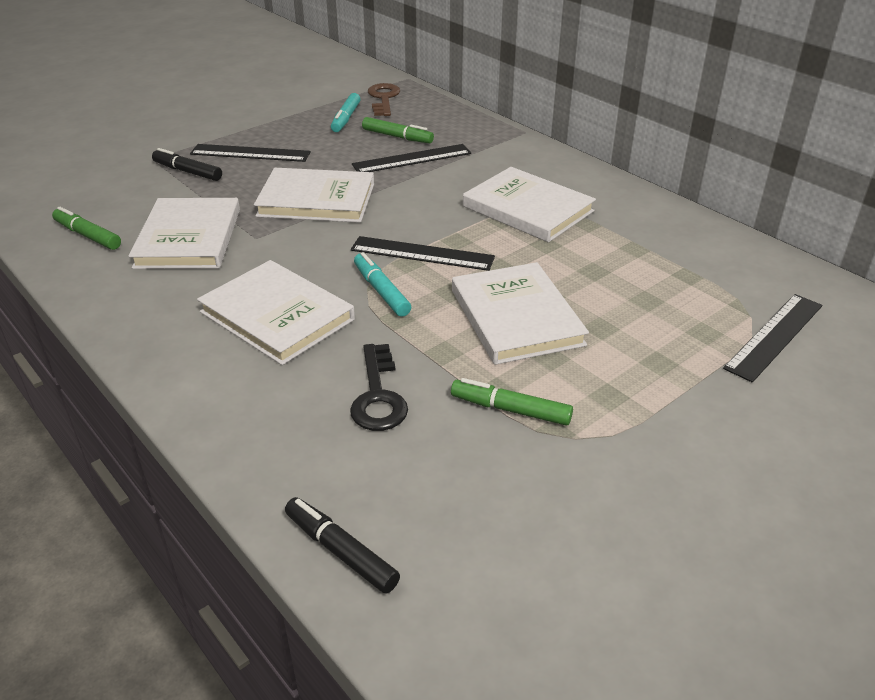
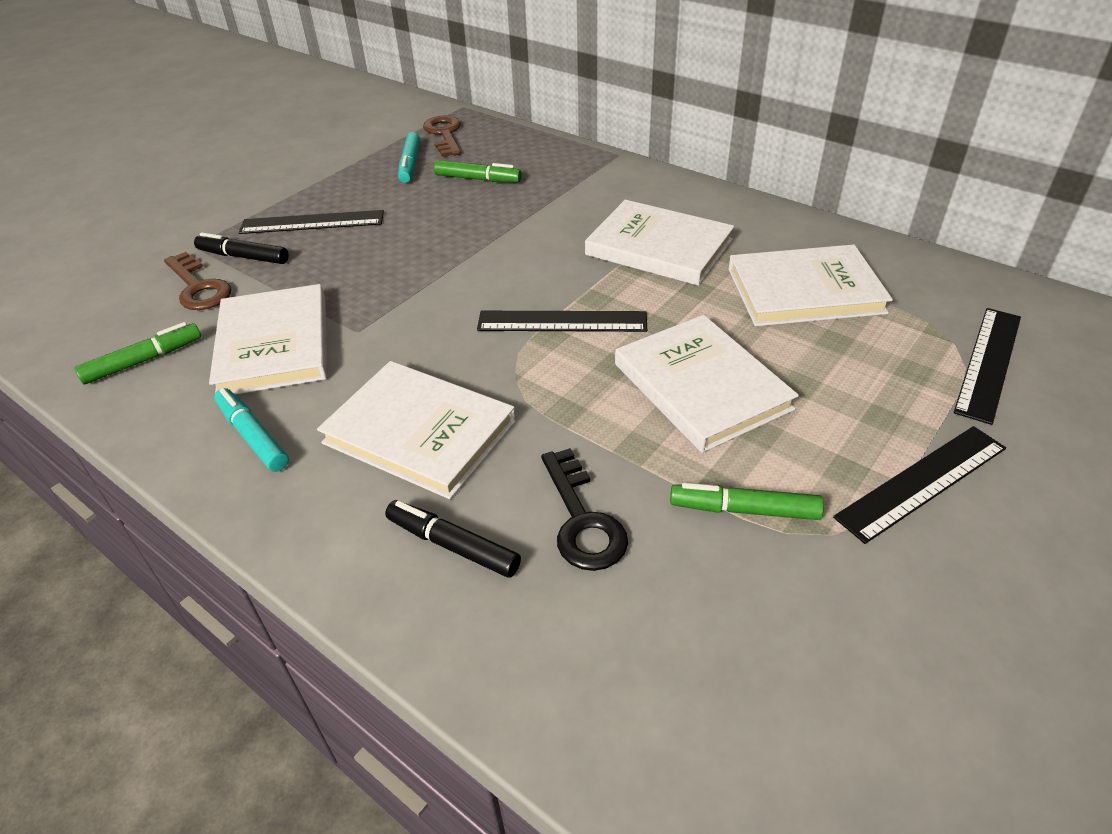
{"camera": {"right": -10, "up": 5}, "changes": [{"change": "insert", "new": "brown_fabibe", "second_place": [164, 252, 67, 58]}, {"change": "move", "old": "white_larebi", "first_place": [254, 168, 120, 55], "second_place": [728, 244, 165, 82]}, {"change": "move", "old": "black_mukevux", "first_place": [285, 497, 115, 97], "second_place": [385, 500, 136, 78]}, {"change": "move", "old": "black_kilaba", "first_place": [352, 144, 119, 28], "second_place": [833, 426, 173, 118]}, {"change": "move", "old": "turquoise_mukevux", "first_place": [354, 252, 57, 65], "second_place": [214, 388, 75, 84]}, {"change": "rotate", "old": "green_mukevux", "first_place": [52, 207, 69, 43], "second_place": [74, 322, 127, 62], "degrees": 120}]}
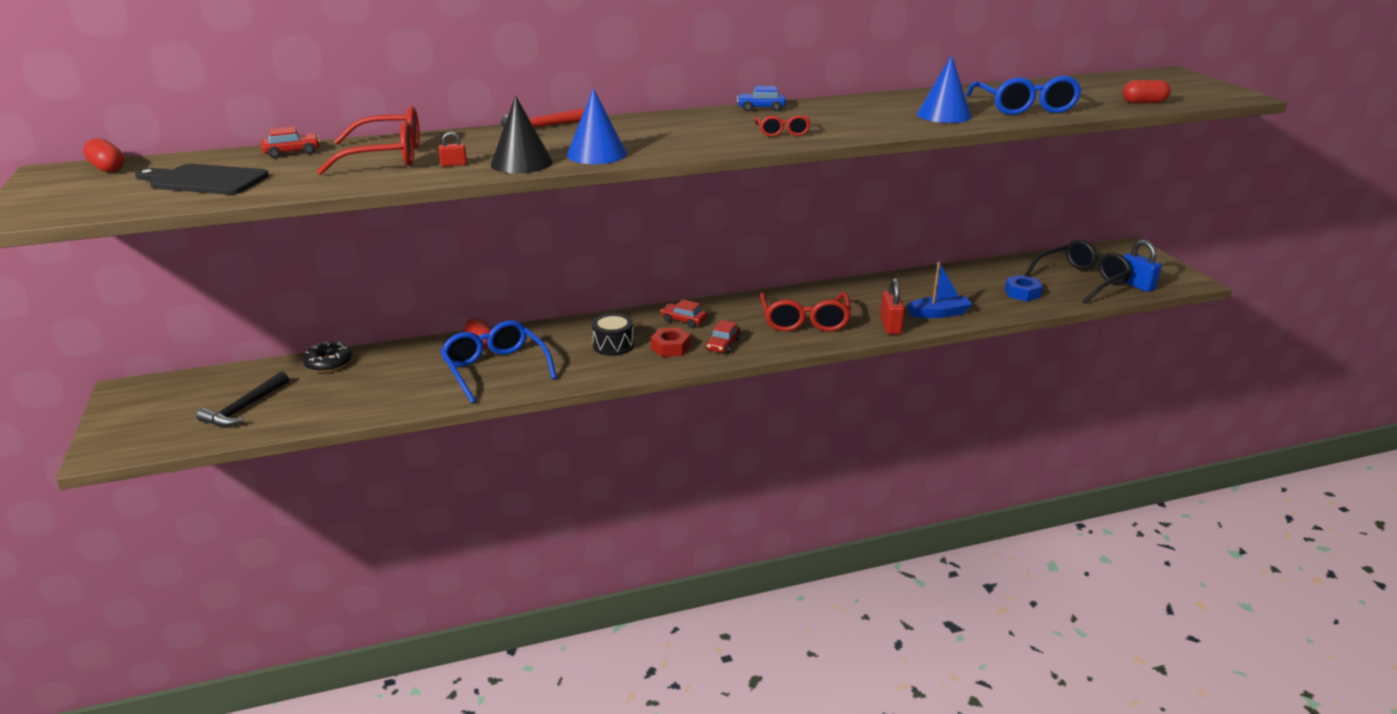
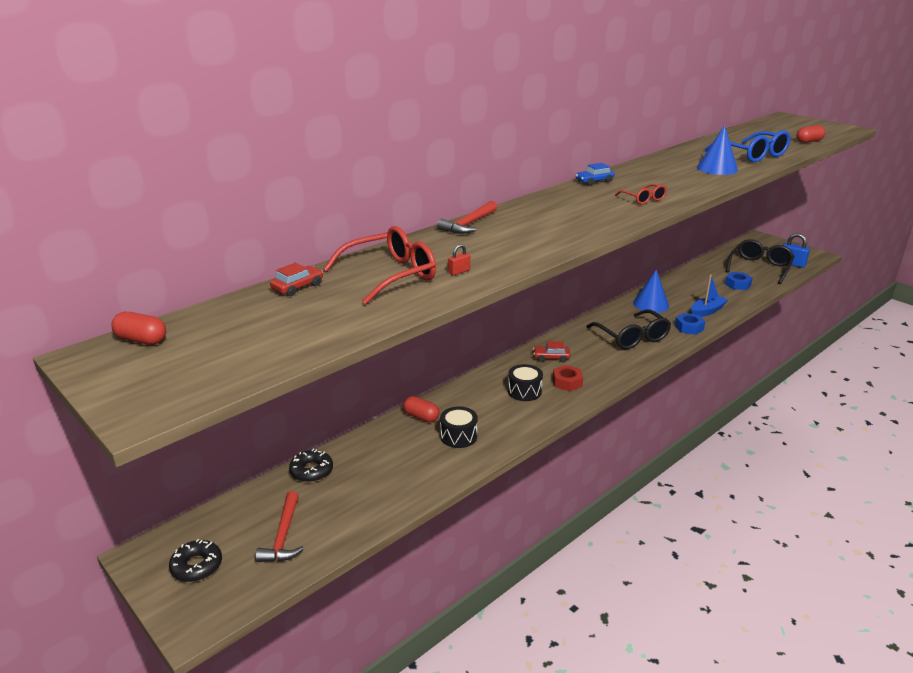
{"camera": {"right": -25, "up": 0}, "changes": [{"change": "delete", "old": "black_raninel", "first_place": [135, 164, 134, 31]}, {"change": "delete", "old": "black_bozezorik", "first_place": [491, 96, 62, 77]}, {"change": "delete", "old": "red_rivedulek", "first_place": [706, 320, 35, 34]}, {"change": "insert", "new": "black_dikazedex", "second_place": [169, 539, 53, 43]}, {"change": "move", "old": "blue_bozezorik", "first_place": [567, 88, 60, 76], "second_place": [633, 270, 36, 43]}, {"change": "replace", "old": "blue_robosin", "new": "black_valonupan", "first_place": [440, 320, 117, 83], "second_place": [440, 406, 38, 42]}, {"change": "replace", "old": "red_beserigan", "new": "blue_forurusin", "first_place": [880, 278, 25, 56], "second_place": [675, 313, 30, 22]}, {"change": "recolor", "old": "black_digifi", "new": "red_digifi", "first_place": [197, 371, 92, 56], "second_place": [255, 491, 49, 71]}, {"change": "recolor", "old": "red_robosin", "new": "black_robosin", "first_place": [760, 292, 92, 40], "second_place": [586, 310, 85, 40]}]}
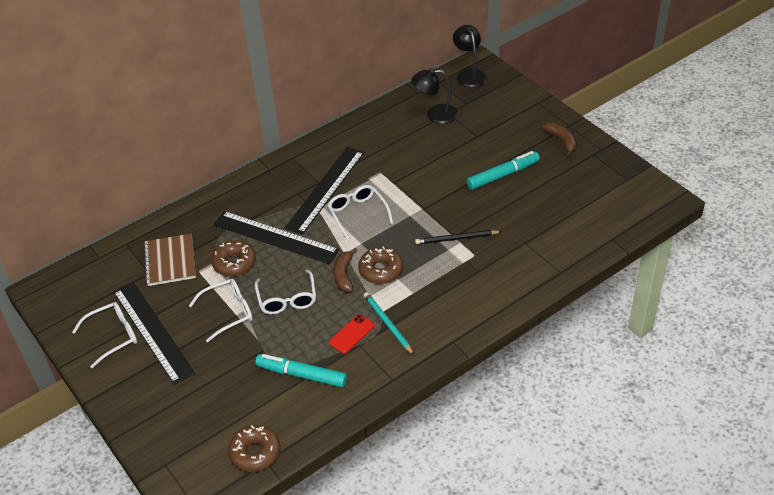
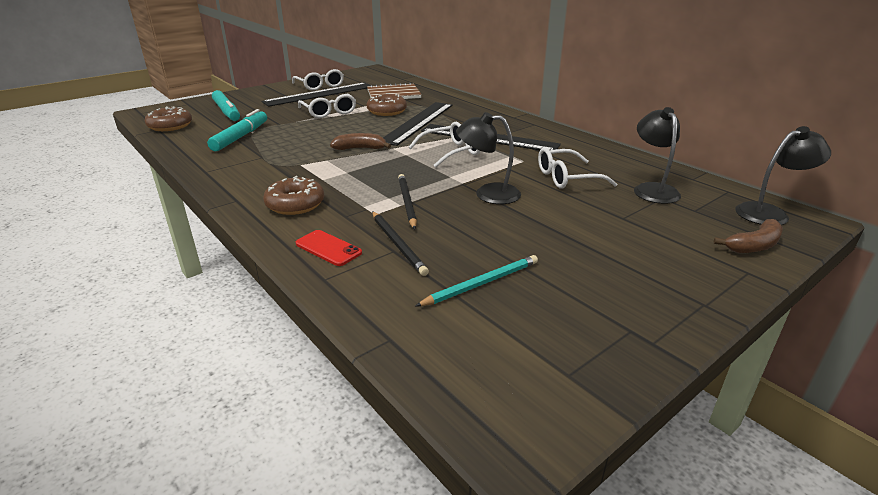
{"camera": {"right": 85, "up": -15}, "changes": [{"change": "insert", "new": "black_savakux", "second_place": [372, 211, 57, 65]}, {"change": "insert", "new": "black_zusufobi", "second_place": [456, 112, 65, 92]}, {"change": "move", "old": "white_robosin", "first_place": [255, 270, 61, 44], "second_place": [538, 148, 79, 41]}, {"change": "move", "old": "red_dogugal", "first_place": [329, 314, 46, 40], "second_place": [296, 230, 66, 36]}, {"change": "move", "old": "brown_dikazedex", "first_place": [358, 246, 45, 38], "second_place": [263, 176, 61, 39]}, {"change": "move", "old": "turquoise_savakux", "first_place": [364, 292, 50, 63], "second_place": [416, 255, 122, 51]}, {"change": "move", "old": "turquoise_mukevux", "first_place": [467, 151, 73, 39], "second_place": [212, 90, 28, 31]}, {"change": "move", "old": "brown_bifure", "first_place": [543, 122, 34, 34], "second_place": [714, 219, 69, 34]}]}
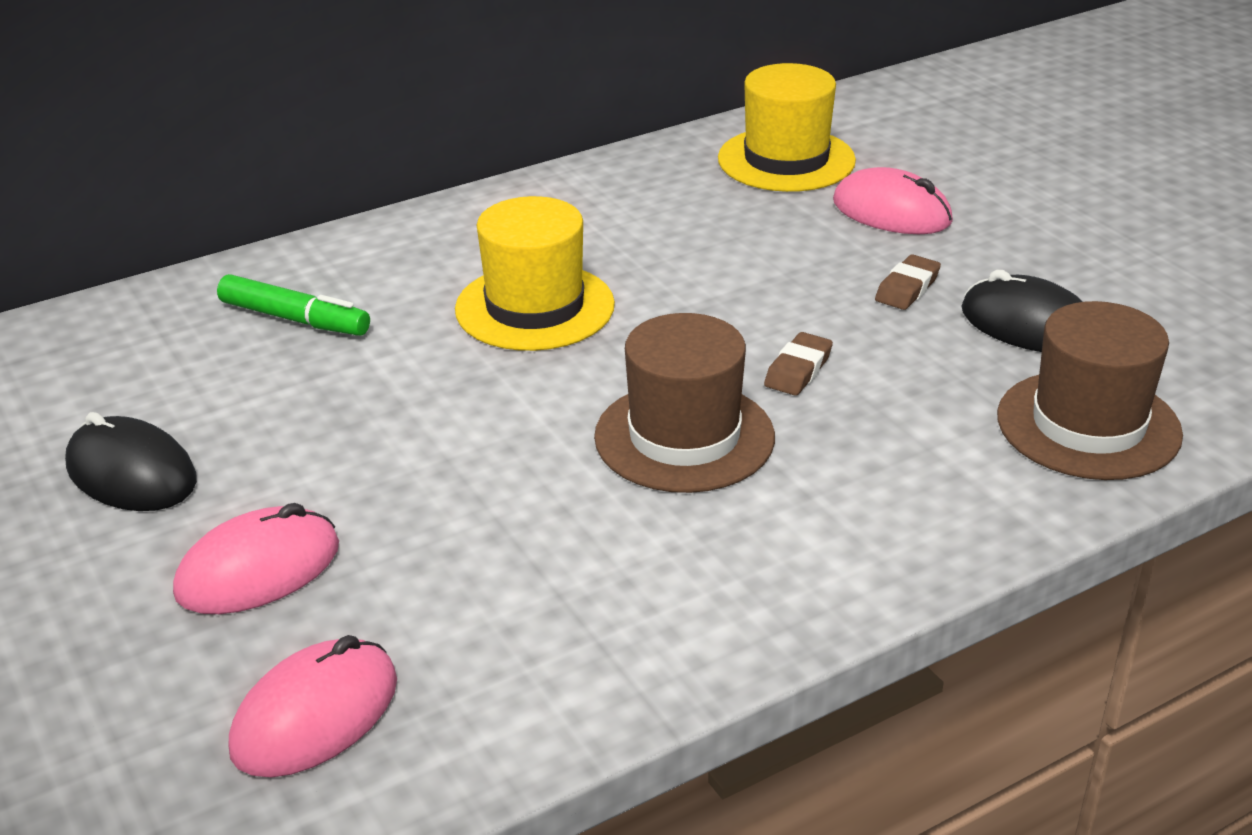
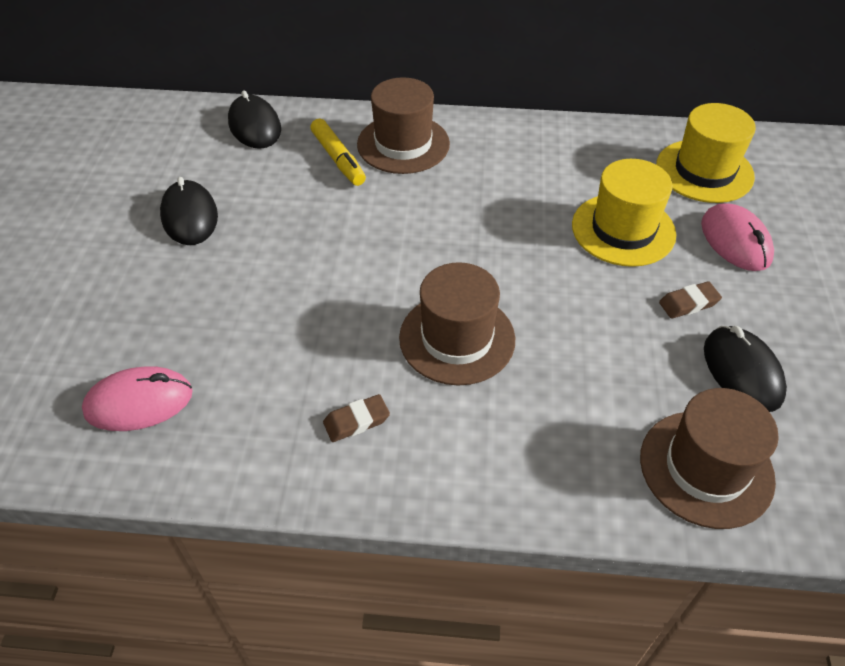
{"camera": {"right": 35, "up": 15}, "changes": [{"change": "delete", "old": "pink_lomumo", "first_place": [173, 503, 166, 111]}, {"change": "insert", "new": "black_lomumo", "second_place": [228, 90, 53, 59]}, {"change": "insert", "new": "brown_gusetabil", "second_place": [357, 77, 93, 97]}, {"change": "move", "old": "yellow_gusetabil", "first_place": [455, 196, 160, 155], "second_place": [572, 159, 104, 108]}, {"change": "move", "old": "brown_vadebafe", "first_place": [764, 332, 69, 64], "second_place": [323, 394, 67, 48]}, {"change": "recolor", "old": "green_mukevux", "new": "yellow_mukevux", "first_place": [217, 274, 153, 62], "second_place": [310, 118, 56, 68]}]}
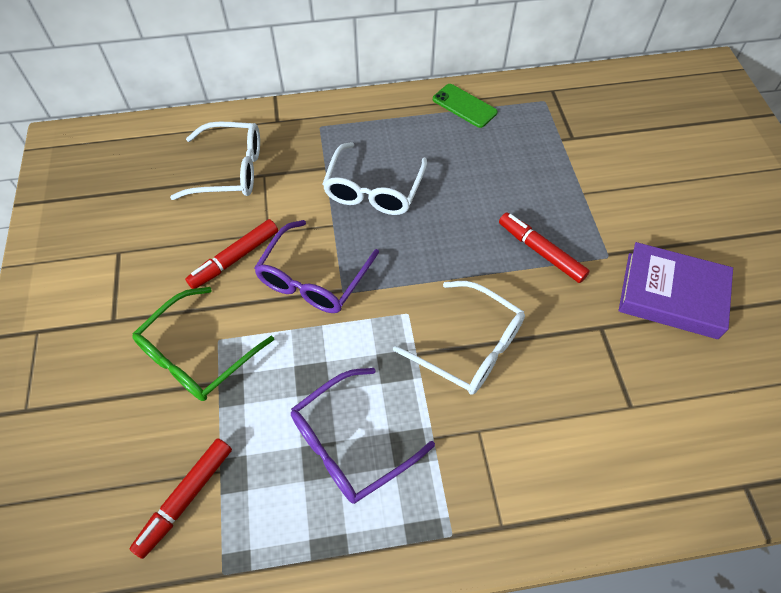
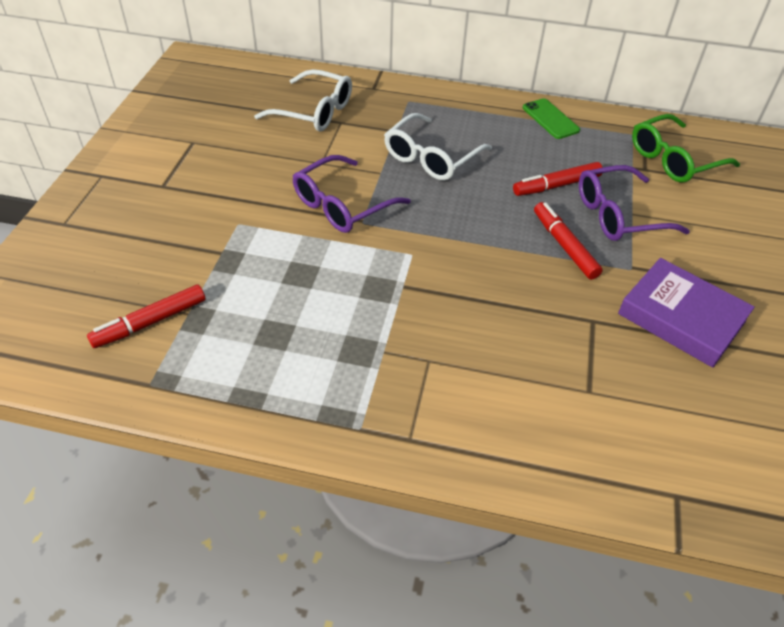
{"camera": {"right": 20, "up": -10}, "changes": [{"change": "delete", "old": "white_robosin", "first_place": [393, 281, 132, 114]}, {"change": "move", "old": "green_robosin", "first_place": [133, 287, 141, 114], "second_place": [632, 114, 108, 69]}, {"change": "move", "old": "red_mukevux", "first_place": [185, 219, 93, 70], "second_place": [513, 162, 90, 34]}, {"change": "move", "old": "purple_robosin", "first_place": [291, 368, 144, 136], "second_place": [579, 165, 111, 76]}]}
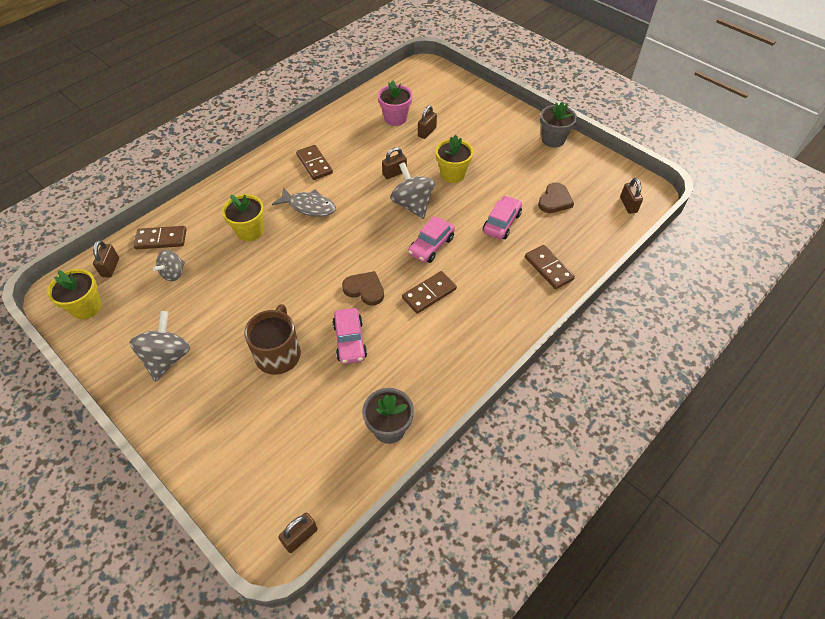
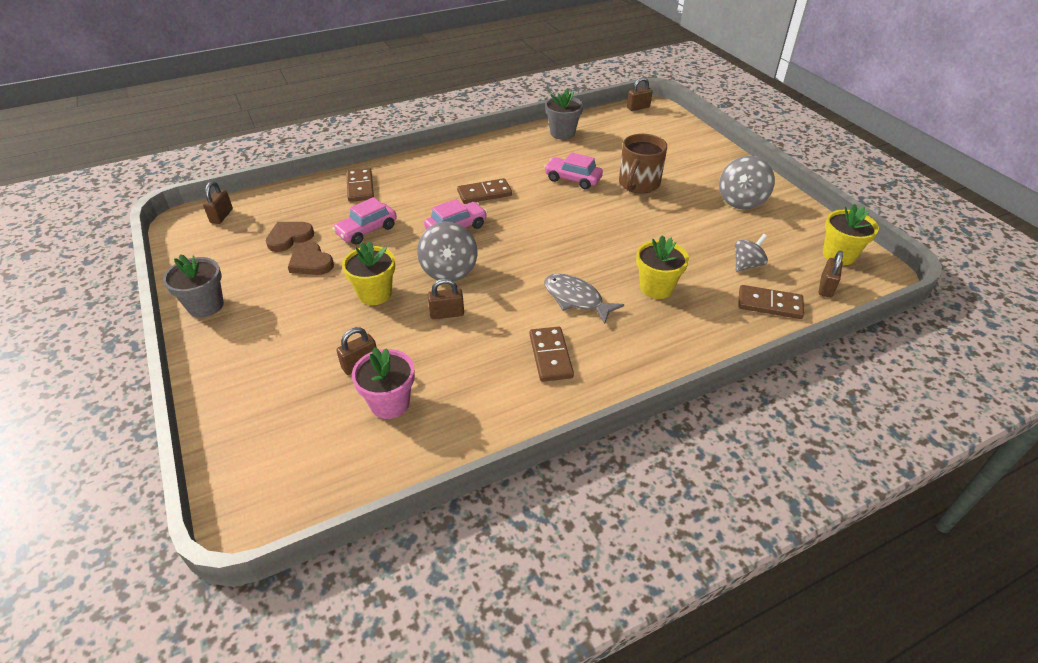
{"camera": {"right": -160, "up": -10}, "changes": [{"change": "move", "old": "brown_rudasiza", "first_place": [342, 271, 42, 35], "second_place": [288, 242, 46, 33]}, {"change": "rotate", "old": "pink_rivedulek", "first_place": [332, 308, 35, 56], "second_place": [544, 152, 59, 38], "degrees": -75}]}
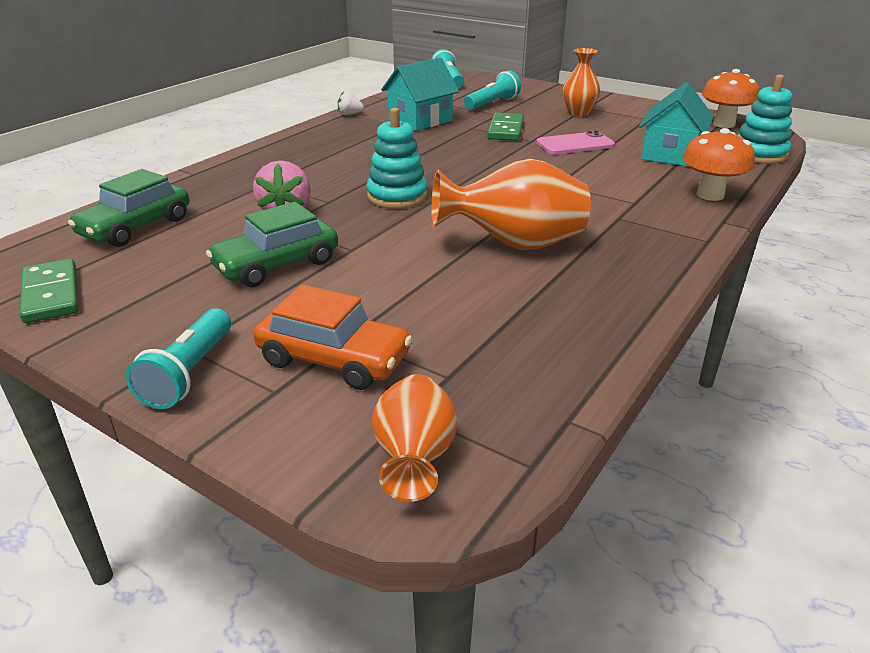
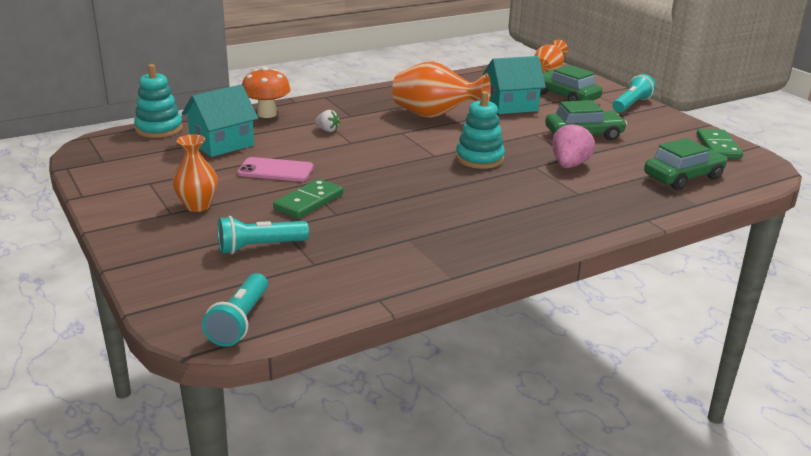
{"camera": {"right": -155, "up": -5}, "changes": [{"change": "delete", "old": "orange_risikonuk", "first_place": [702, 69, 58, 59]}, {"change": "move", "old": "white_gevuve", "first_place": [338, 92, 26, 23], "second_place": [315, 110, 25, 22]}, {"change": "move", "old": "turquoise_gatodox", "first_place": [381, 58, 78, 73], "second_place": [483, 56, 63, 58]}, {"change": "recolor", "old": "orange_rivedulek", "new": "green_rivedulek", "first_place": [253, 285, 159, 105], "second_place": [540, 65, 62, 36]}]}
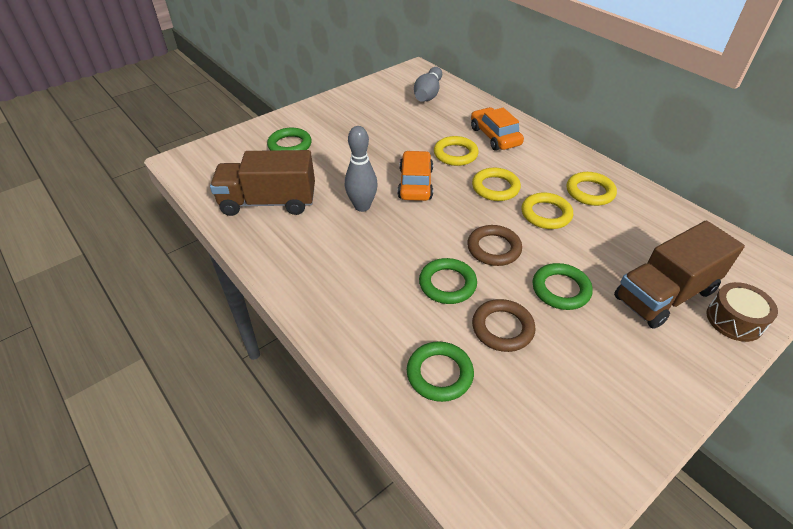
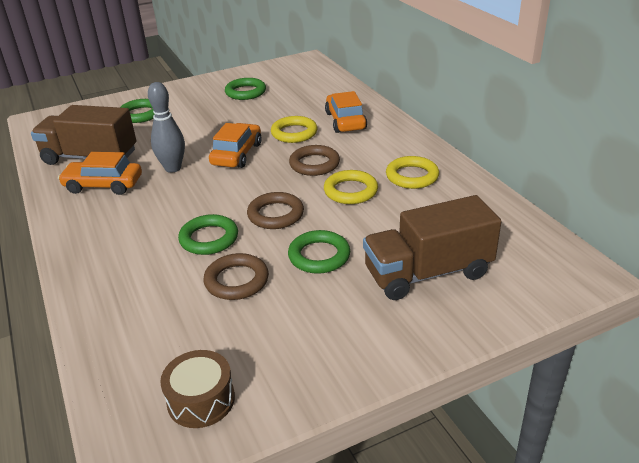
{"camera": {"right": 15, "up": -10}, "changes": [{"change": "delete", "old": "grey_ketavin", "first_place": [414, 67, 28, 35]}, {"change": "insert", "new": "orange_rivedulek", "second_place": [58, 152, 84, 43]}, {"change": "move", "old": "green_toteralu", "first_place": [407, 341, 67, 61], "second_place": [225, 78, 41, 22]}, {"change": "move", "old": "brown_valonupan", "first_place": [706, 282, 72, 60], "second_place": [160, 350, 75, 78]}, {"change": "recolor", "old": "yellow_toteralu", "new": "brown_toteralu", "first_place": [472, 168, 49, 33], "second_place": [289, 145, 51, 31]}]}
